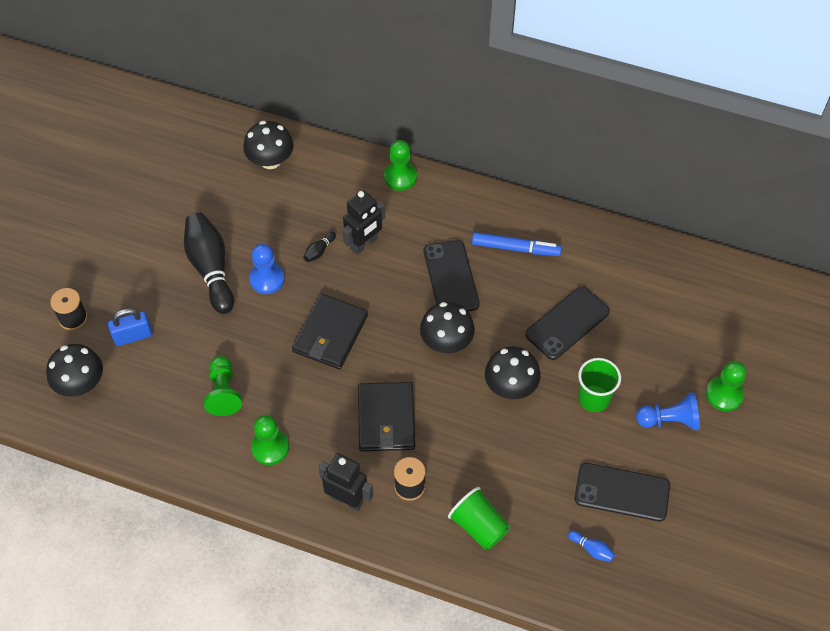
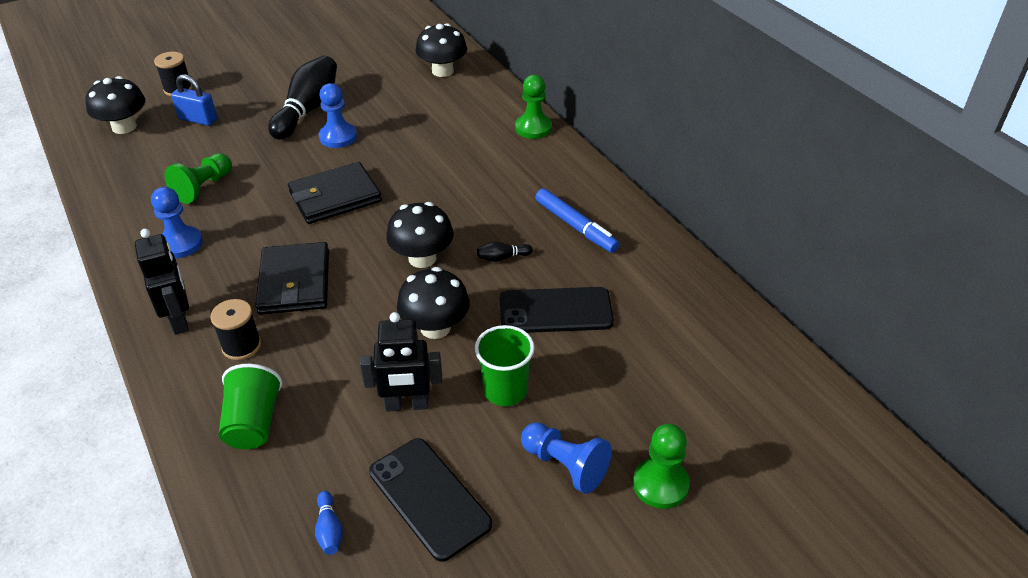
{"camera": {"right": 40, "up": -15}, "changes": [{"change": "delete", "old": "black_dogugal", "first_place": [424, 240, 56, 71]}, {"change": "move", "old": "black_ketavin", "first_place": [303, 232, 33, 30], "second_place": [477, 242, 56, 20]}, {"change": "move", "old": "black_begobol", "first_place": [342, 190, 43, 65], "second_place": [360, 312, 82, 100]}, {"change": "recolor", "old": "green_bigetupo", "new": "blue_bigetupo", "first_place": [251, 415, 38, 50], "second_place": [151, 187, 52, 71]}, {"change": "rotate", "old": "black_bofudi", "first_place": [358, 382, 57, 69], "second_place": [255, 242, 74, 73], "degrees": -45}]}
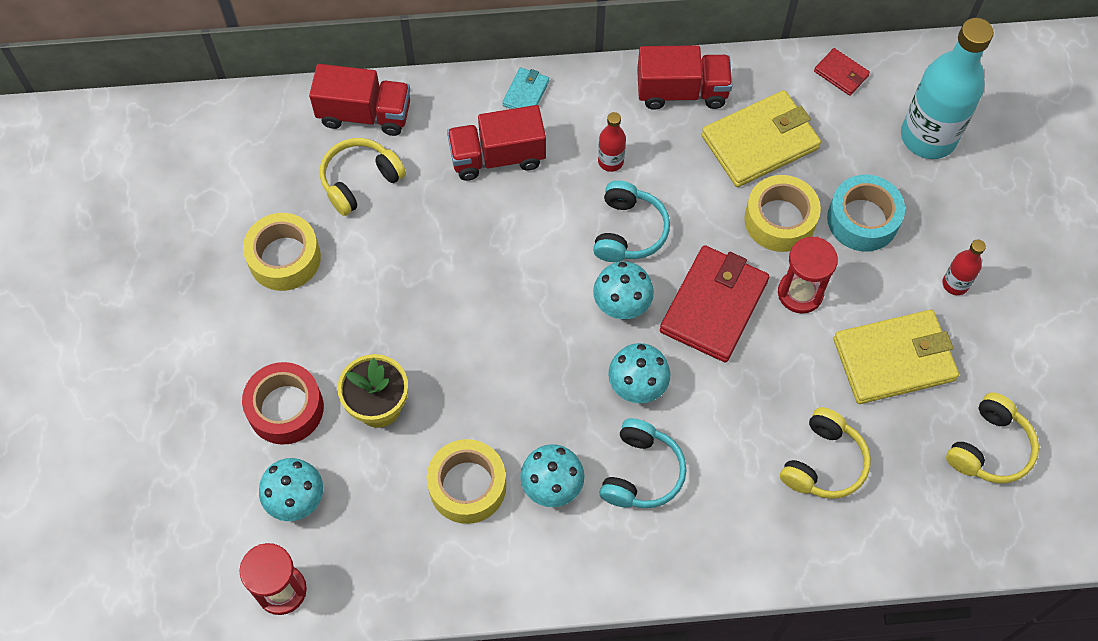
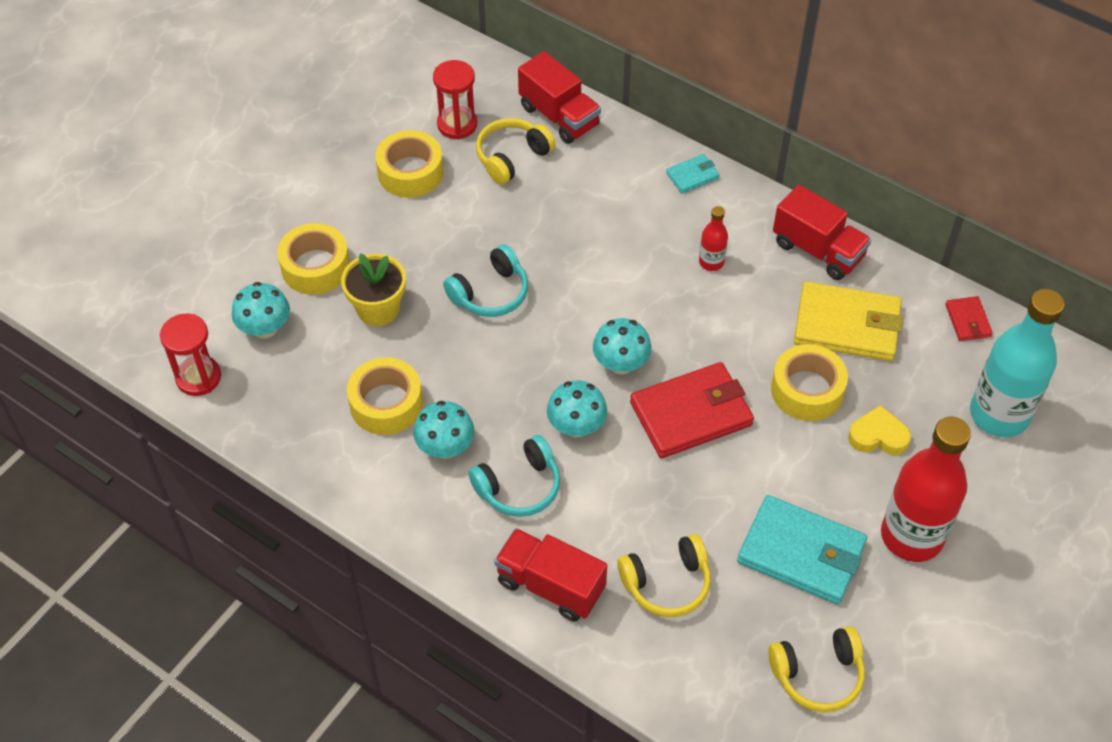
{"camera": {"right": 40, "up": -10}, "changes": [{"change": "move", "old": "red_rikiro", "first_place": [447, 105, 99, 76], "second_place": [494, 528, 113, 94]}, {"change": "move", "old": "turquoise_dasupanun", "first_place": [593, 181, 77, 81], "second_place": [443, 244, 85, 73]}, {"change": "move", "old": "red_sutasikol", "first_place": [778, 237, 60, 77], "second_place": [433, 60, 44, 80]}, {"change": "replace", "old": "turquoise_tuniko", "new": "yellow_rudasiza", "first_place": [827, 175, 78, 76], "second_place": [848, 405, 63, 50]}, {"change": "recolor", "old": "red_tuniko", "new": "yellow_tuniko", "first_place": [242, 362, 82, 83], "second_place": [277, 223, 73, 72]}, {"change": "recolor", "old": "yellow_bofudi", "new": "turquoise_bofudi", "first_place": [833, 310, 126, 94], "second_place": [737, 495, 130, 109]}, {"change": "rotate", "old": "yellow_dasupanun", "first_place": [320, 138, 86, 78], "second_place": [476, 118, 80, 66], "degrees": -45}, {"change": "resize", "old": "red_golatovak", "first_place": [942, 239, 44, 56], "second_place": [881, 417, 90, 145], "factor": 2.22}]}
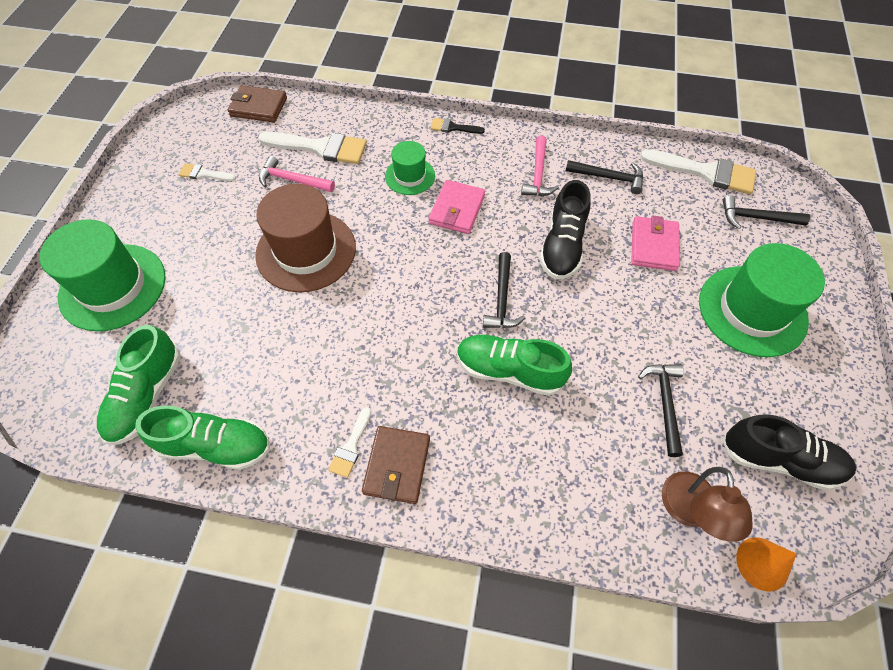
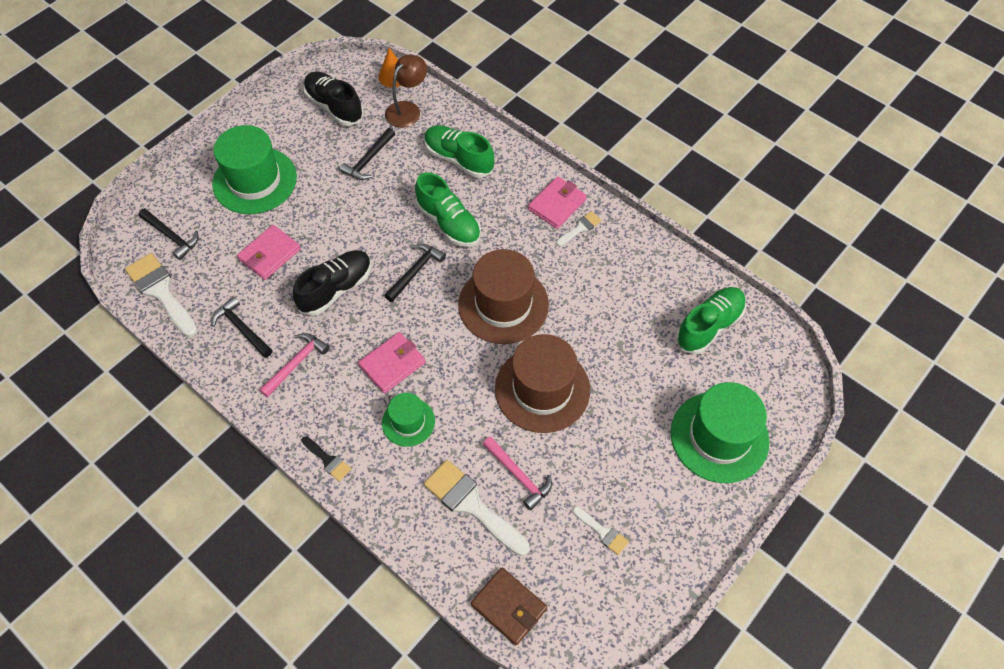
{"camera": {"right": -150, "up": 0}, "changes": [{"change": "insert", "new": "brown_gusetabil", "second_place": [458, 249, 91, 95]}, {"change": "move", "old": "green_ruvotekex", "first_place": [135, 406, 135, 64], "second_place": [424, 125, 70, 53]}, {"change": "recolor", "old": "brown_bofudi", "new": "pink_bofudi", "first_place": [362, 426, 68, 78], "second_place": [528, 177, 59, 52]}]}
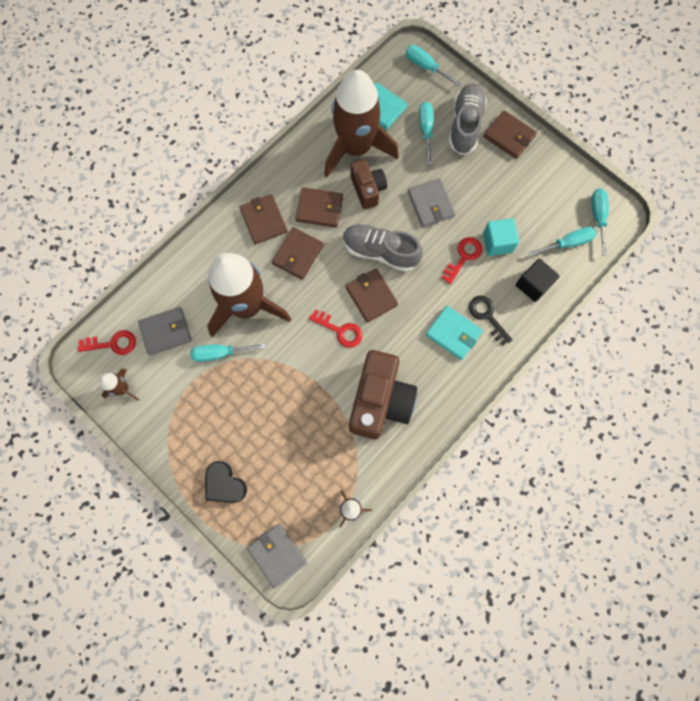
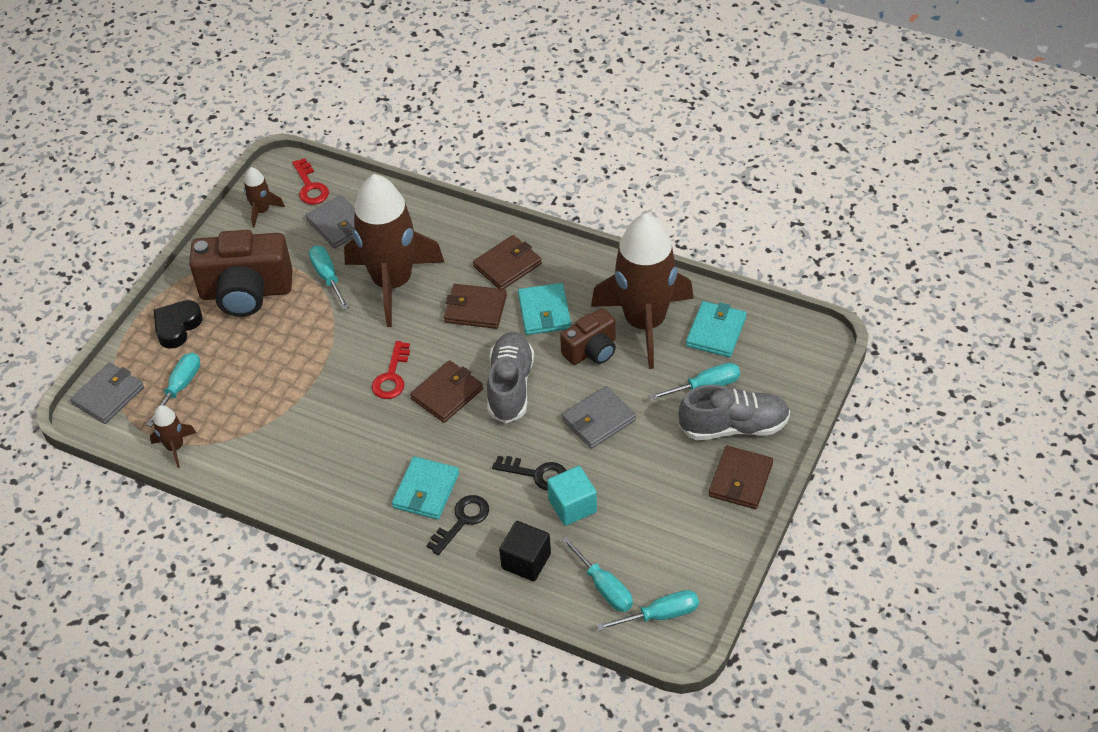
{"camera": {"right": 75, "up": -25}, "changes": [{"change": "move", "old": "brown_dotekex", "first_place": [349, 350, 68, 89], "second_place": [189, 230, 104, 87]}, {"change": "move", "old": "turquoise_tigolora", "first_place": [405, 45, 56, 42], "second_place": [146, 353, 54, 74]}, {"change": "recolor", "old": "brown_bofudi", "new": "turquoise_bofudi", "first_place": [295, 187, 48, 41], "second_place": [518, 283, 53, 52]}, {"change": "recolor", "old": "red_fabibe", "new": "black_fabibe", "first_place": [441, 237, 41, 47], "second_place": [492, 456, 75, 35]}]}
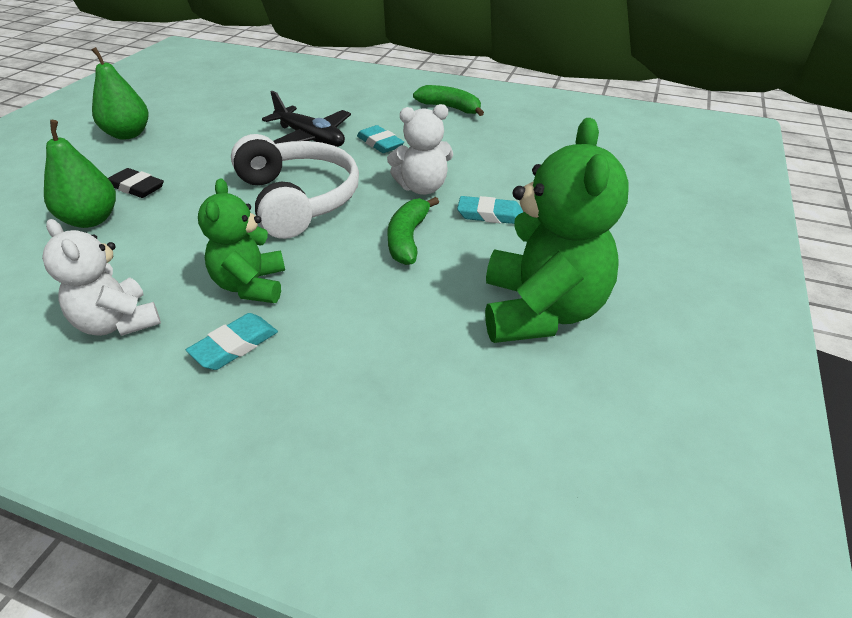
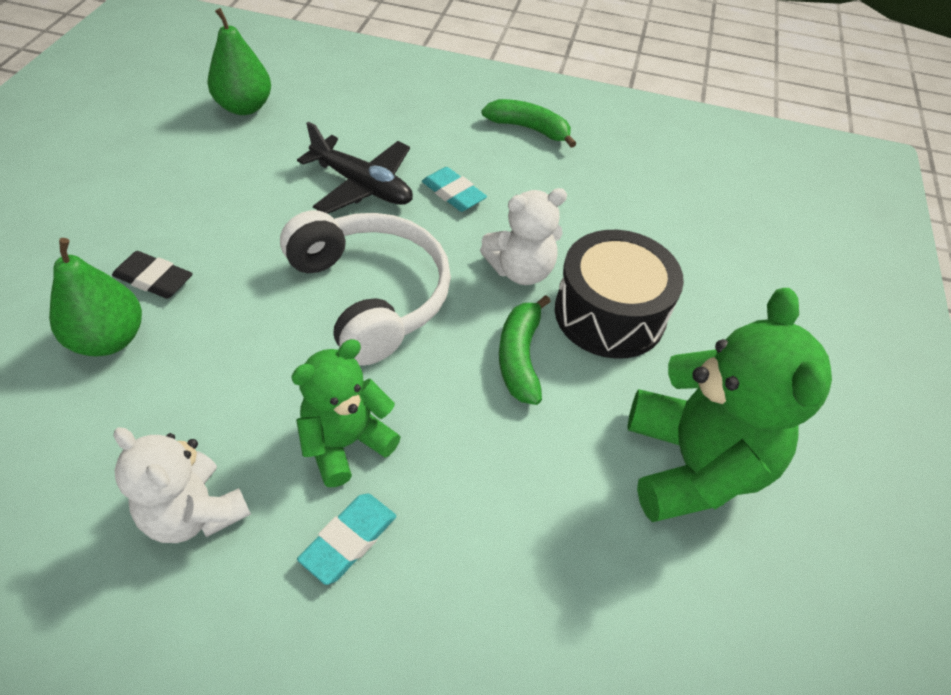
{"camera": {"right": -10, "up": 10}, "changes": [{"change": "move", "old": "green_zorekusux", "first_place": [91, 47, 58, 93], "second_place": [207, 8, 64, 107]}, {"change": "replace", "old": "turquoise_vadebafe", "new": "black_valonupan", "first_place": [457, 196, 66, 28], "second_place": [555, 230, 129, 129]}, {"change": "rotate", "old": "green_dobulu", "first_place": [198, 178, 87, 125], "second_place": [291, 339, 110, 148], "degrees": 60}]}
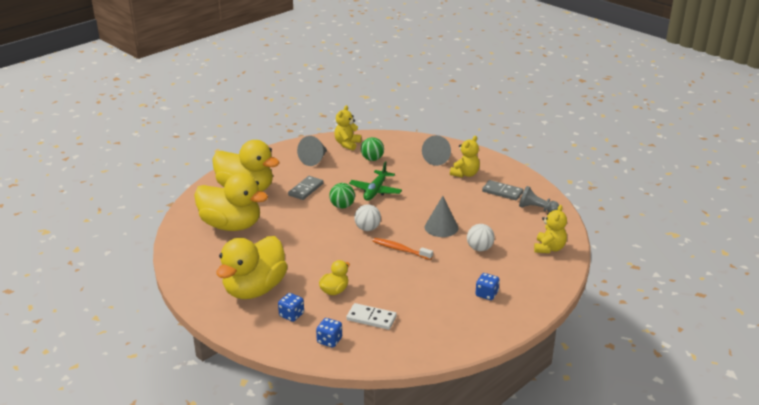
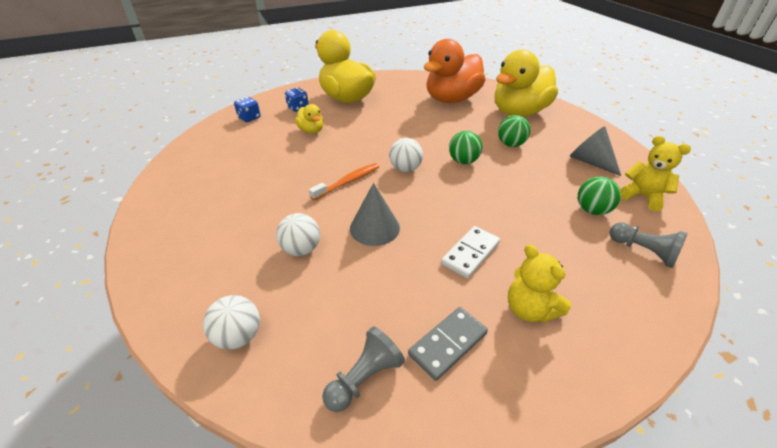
{"camera": {"right": 110, "up": 10}, "changes": [{"change": "delete", "old": "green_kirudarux", "first_place": [349, 161, 53, 40]}, {"change": "delete", "old": "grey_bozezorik", "first_place": [422, 135, 29, 31]}, {"change": "delete", "old": "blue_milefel", "first_place": [475, 273, 25, 27]}, {"change": "insert", "new": "grey_bigetupo", "second_place": [609, 222, 79, 46]}, {"change": "move", "old": "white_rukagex", "first_place": [346, 303, 51, 27], "second_place": [441, 226, 59, 53]}, {"change": "replace", "old": "grey_rukagex", "new": "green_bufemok", "first_place": [288, 176, 35, 24], "second_place": [498, 115, 33, 32]}, {"change": "replace", "old": "yellow_dobulu", "new": "white_bufemok", "first_place": [534, 205, 33, 48], "second_place": [203, 295, 57, 55]}, {"change": "recolor", "old": "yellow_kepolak", "new": "orange_kepolak", "first_place": [194, 173, 74, 58], "second_place": [424, 39, 61, 64]}]}
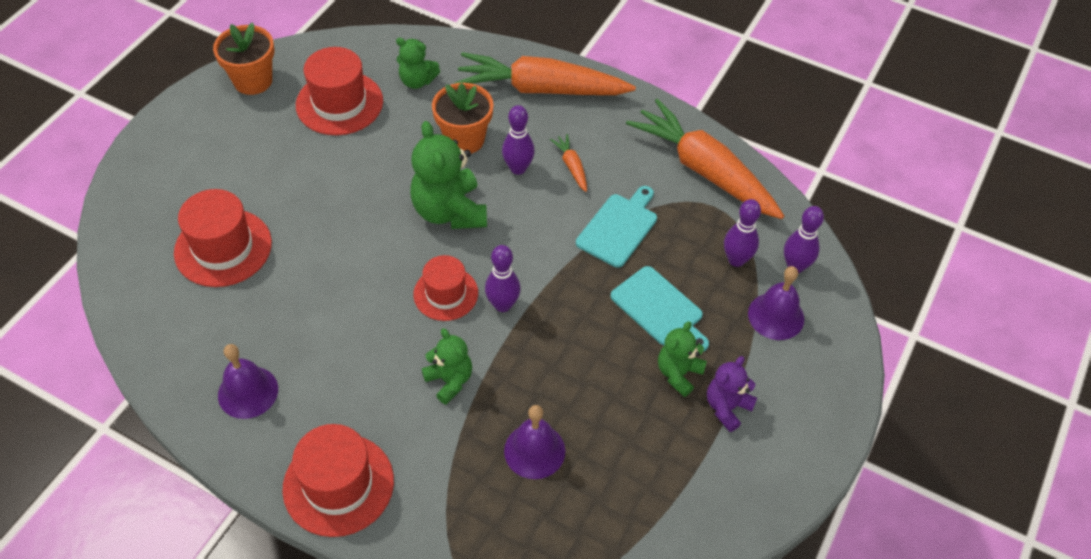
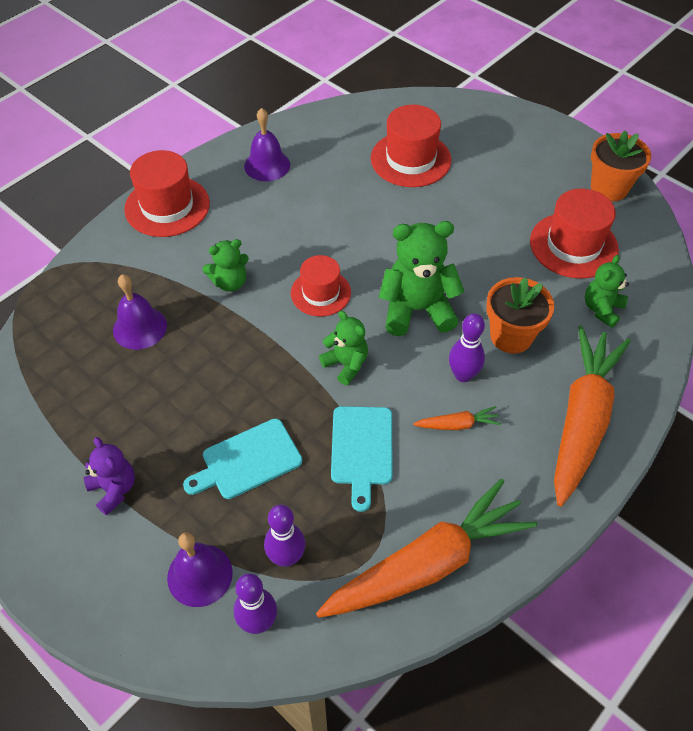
{"camera": {"right": 105, "up": 0}, "changes": [{"change": "delete", "old": "purple_ketavin", "first_place": [485, 245, 36, 67]}, {"change": "move", "old": "green_dobulu", "first_place": [658, 321, 49, 76], "second_place": [319, 311, 49, 74]}, {"change": "rotate", "old": "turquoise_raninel", "first_place": [576, 186, 81, 82], "second_place": [331, 406, 62, 106], "degrees": 45}]}
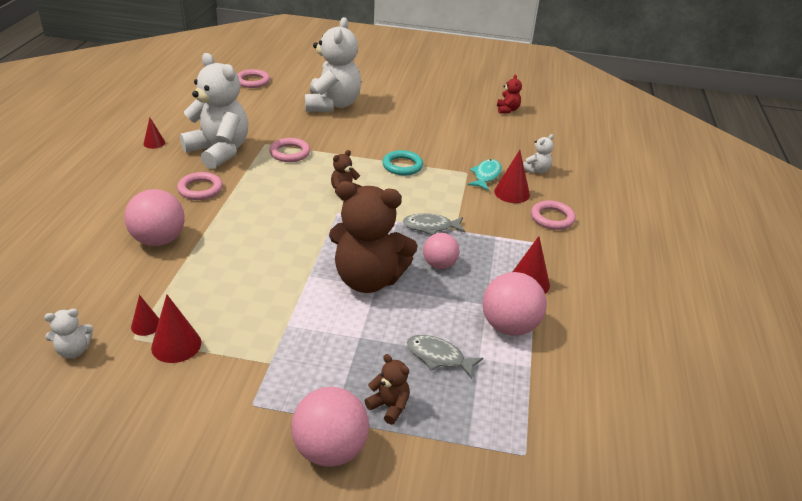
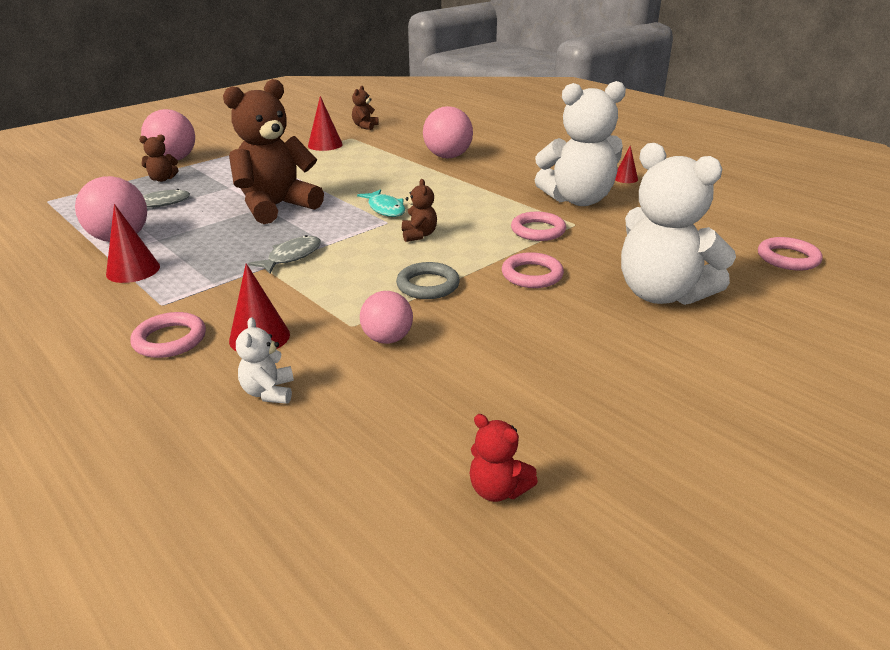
{"camera": {"right": 130, "up": -5}, "changes": [{"change": "delete", "old": "red_bozezorik", "first_place": [131, 295, 28, 41]}, {"change": "move", "old": "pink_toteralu", "first_place": [177, 172, 46, 28], "second_place": [502, 252, 62, 36]}, {"change": "move", "old": "pink_bufemok", "first_place": [423, 233, 36, 36], "second_place": [360, 291, 53, 53]}, {"change": "move", "old": "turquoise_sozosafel", "first_place": [467, 159, 35, 32], "second_place": [357, 189, 48, 28]}, {"change": "recolor", "old": "white_dobulu", "new": "brown_dobulu", "first_place": [44, 309, 49, 50], "second_place": [352, 86, 27, 44]}, {"change": "recolor", "old": "turquoise_toteralu", "new": "grey_toteralu", "first_place": [382, 150, 41, 26], "second_place": [396, 262, 64, 37]}]}
